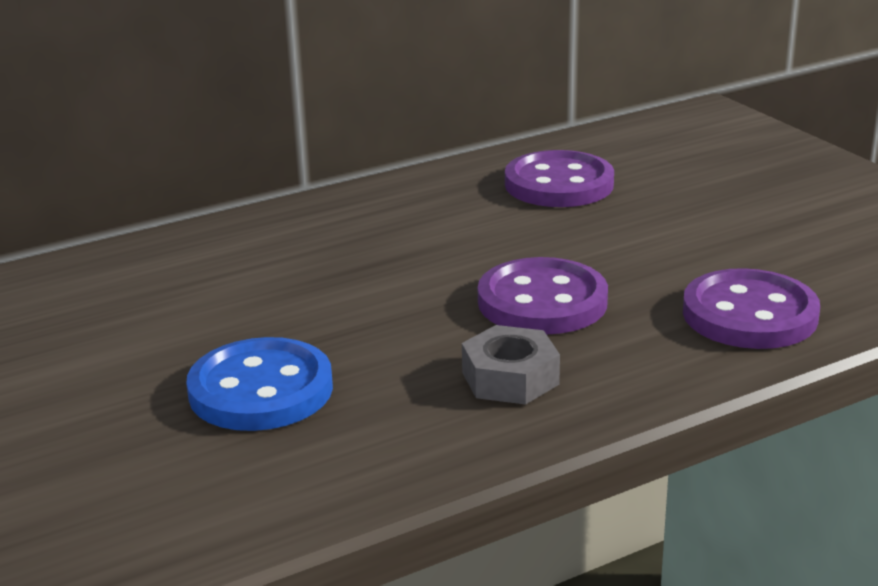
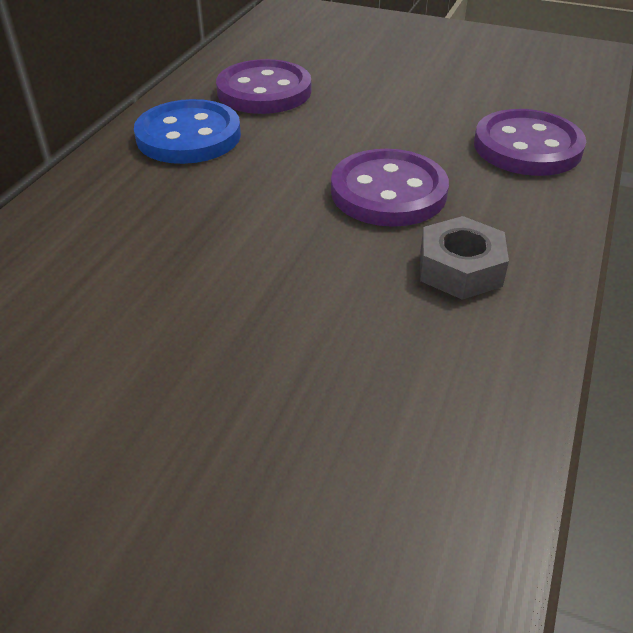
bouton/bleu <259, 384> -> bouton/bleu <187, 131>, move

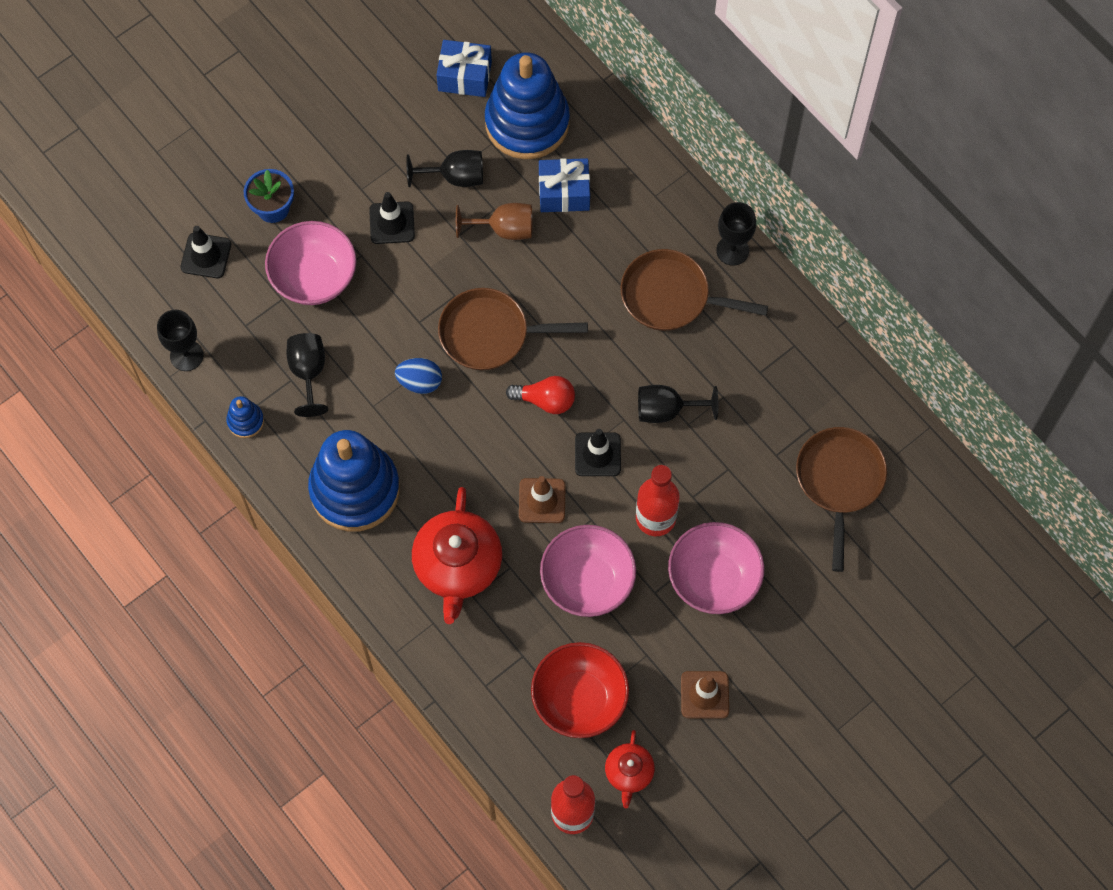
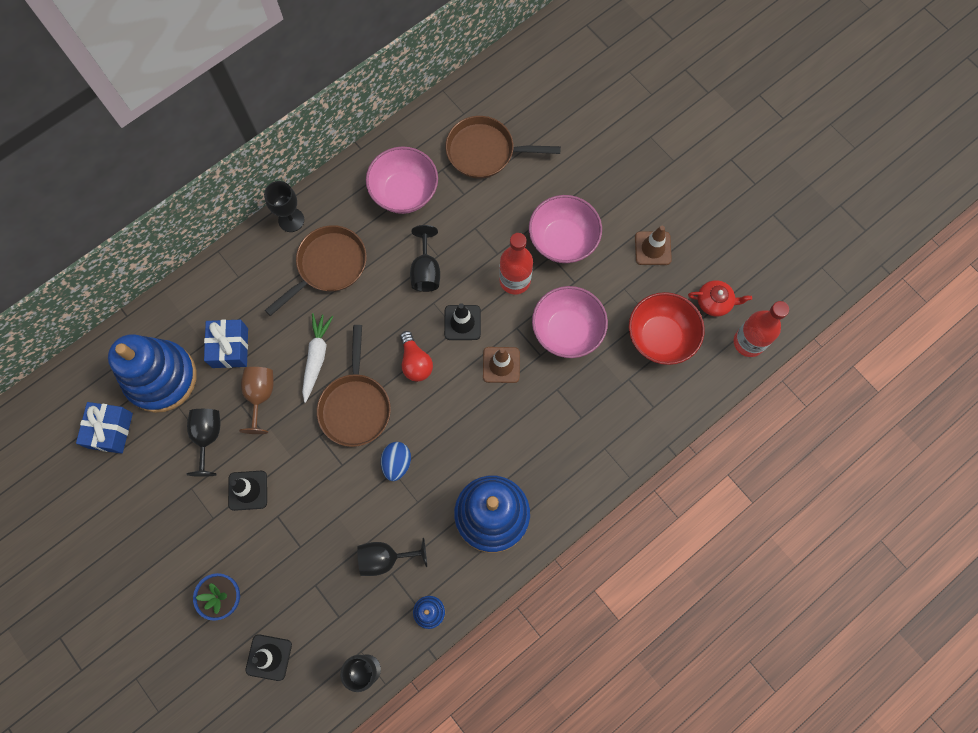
bol/rose <311, 263> -> bol/rose <402, 180>, move
poêle/marron <694, 290> -> poêle/marron <316, 270>, 150 degrees counterclockwise
ampoule/rouge <540, 395> -> ampoule/rouge <416, 356>, 150 degrees clockwise
théière/rouge <457, 555> -> none
none -> carotte/blanc <318, 358>

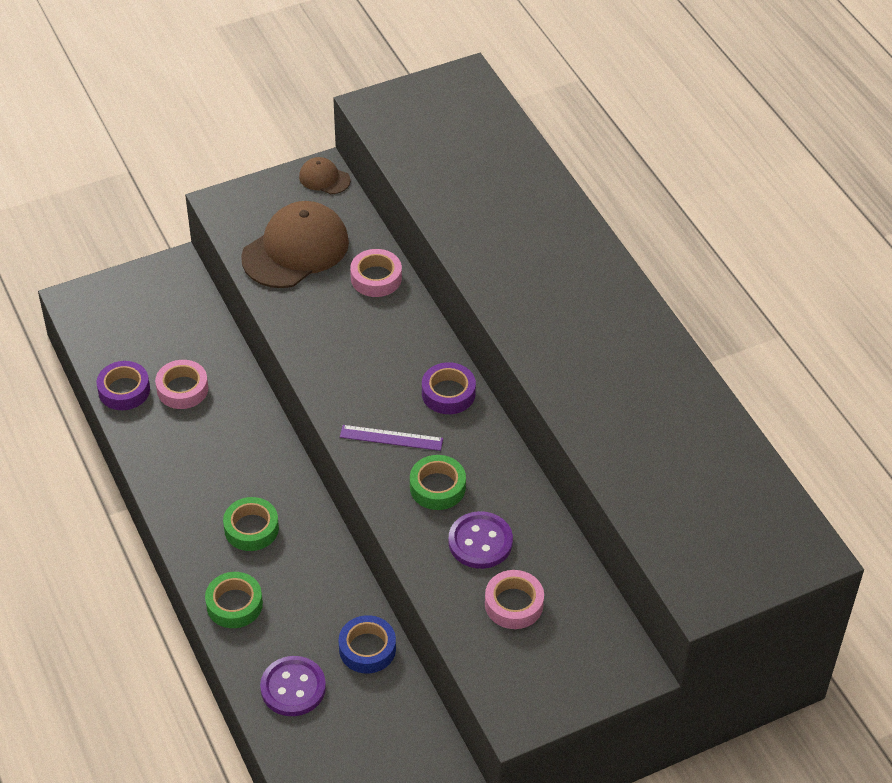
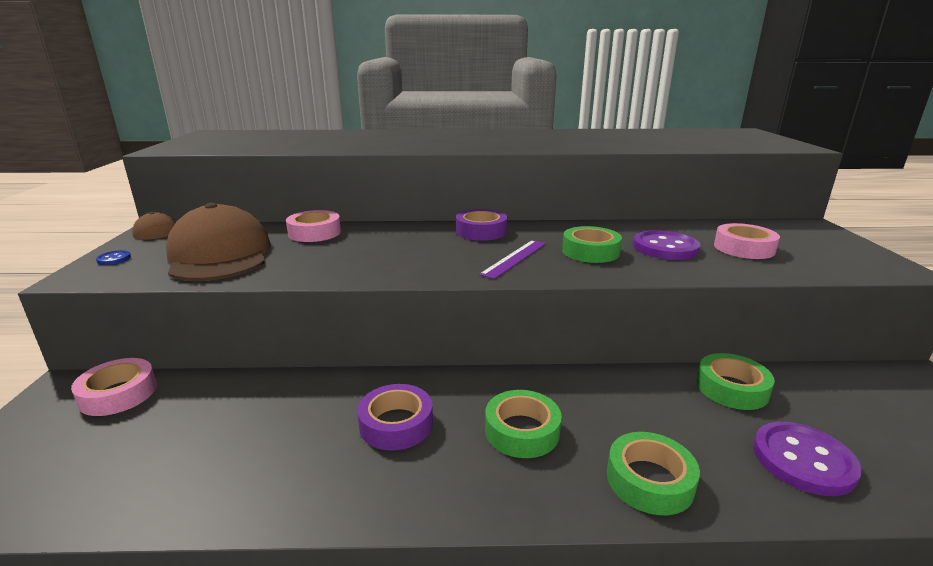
ruban adhésif/rose <181, 384> -> ruban adhésif/rose <114, 387>, move
ruban adhésif/violet <123, 385> -> ruban adhésif/violet <395, 417>, move
ruban adhésif/bleu <367, 644> -> ruban adhésif/vert <735, 381>
none -> bouton/bleu <113, 257>

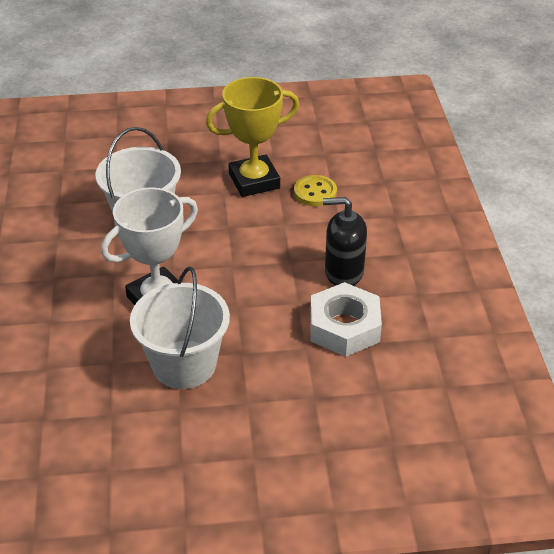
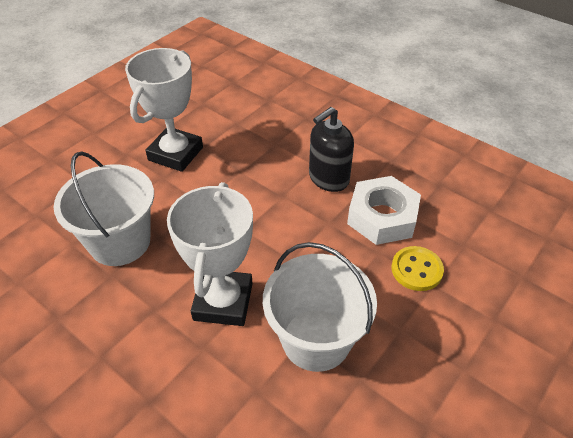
trophée/jaune <252, 137> -> trophée/blanc <164, 110>
bouton/jaune <315, 190> -> bouton/jaune <418, 268>, move

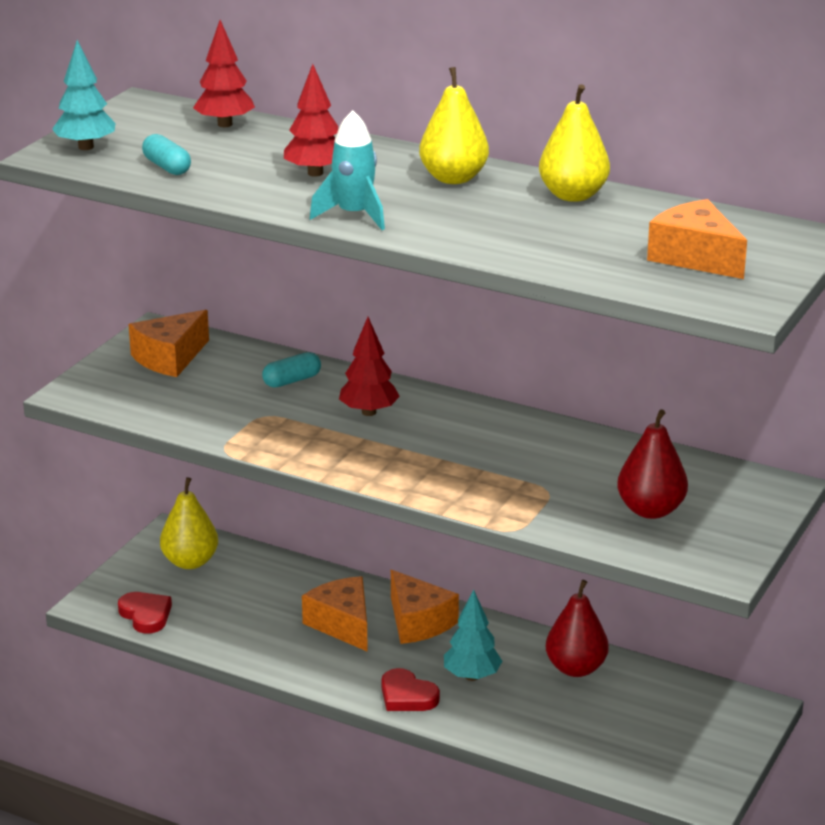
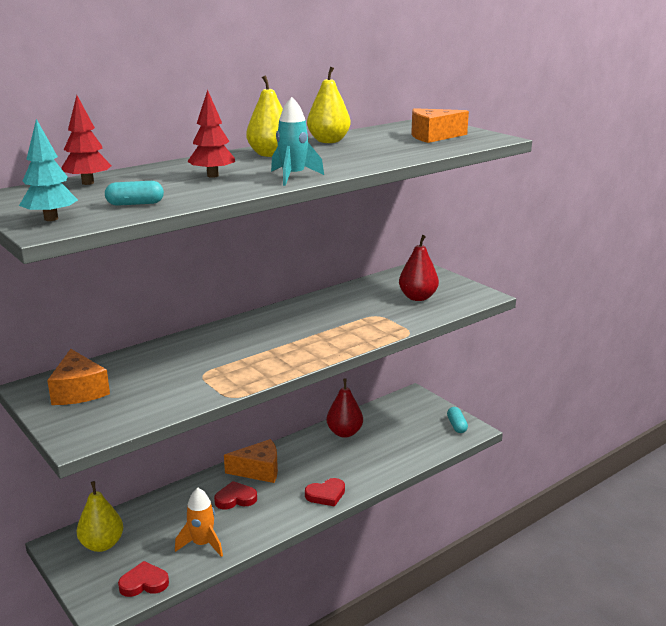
arbre/rouge <369, 366> -> none
gélule/turquoise <291, 370> -> gélule/turquoise <457, 420>, move
fromage/orange <335, 614> -> cœur/rouge <235, 495>
arbre/turquoise <473, 635> -> none
none -> fusée/orange <199, 522>

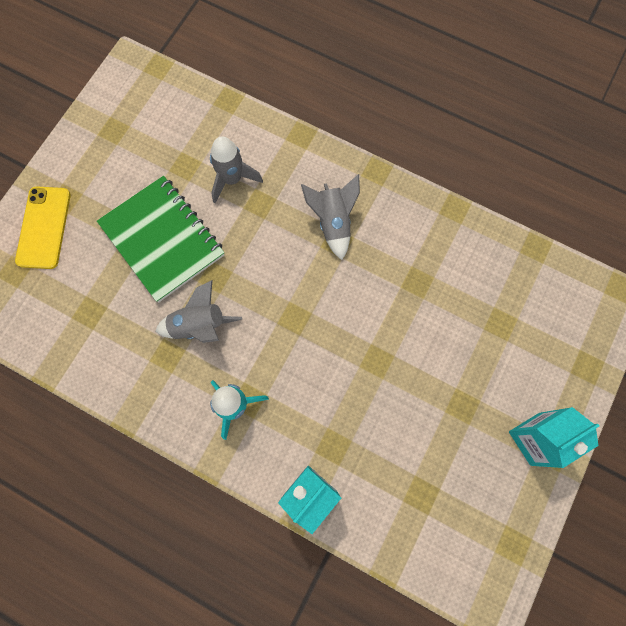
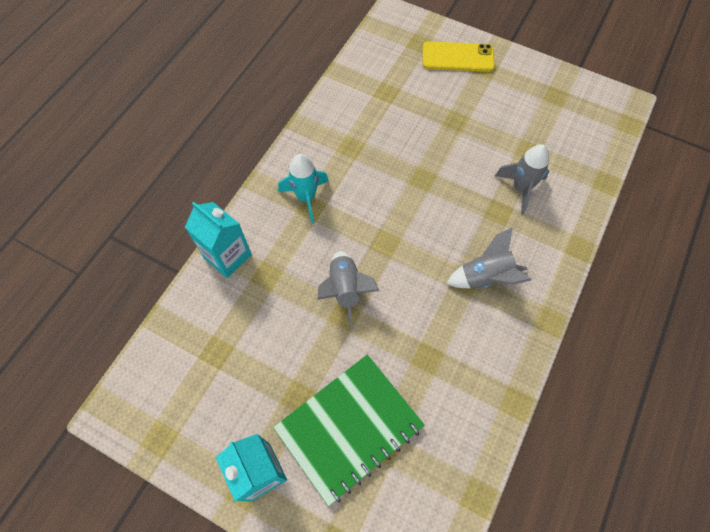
carnet/vert <161, 239> -> carnet/vert <349, 430>, move
fusée/gris <198, 311> -> fusée/gris <348, 290>, move

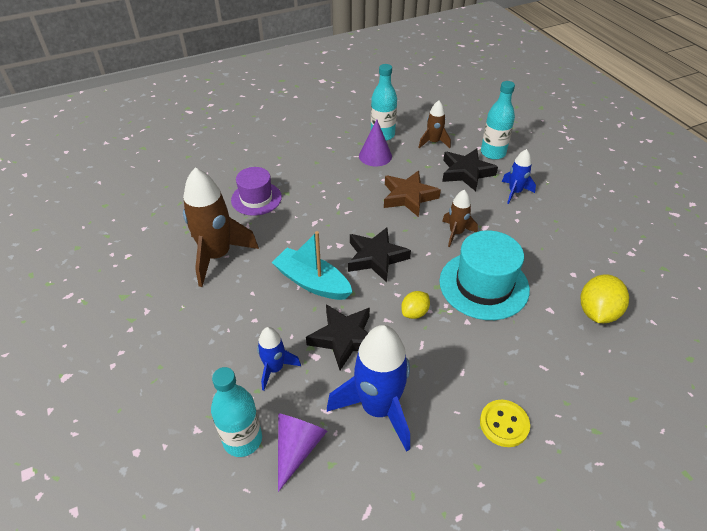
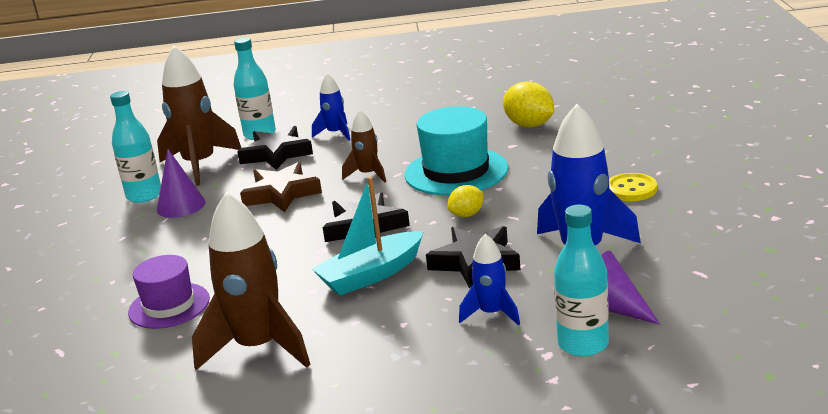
fusée/marron <434, 124> -> fusée/marron <199, 116>, x1.88
citron/jaune <415, 305> -> citron/jaune <466, 201>, 75 degrees clockwise

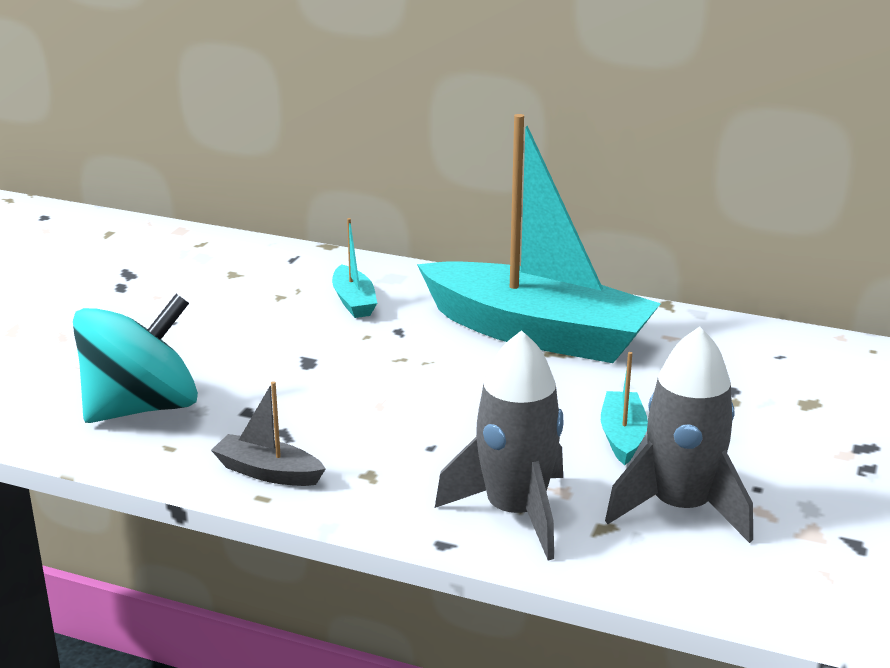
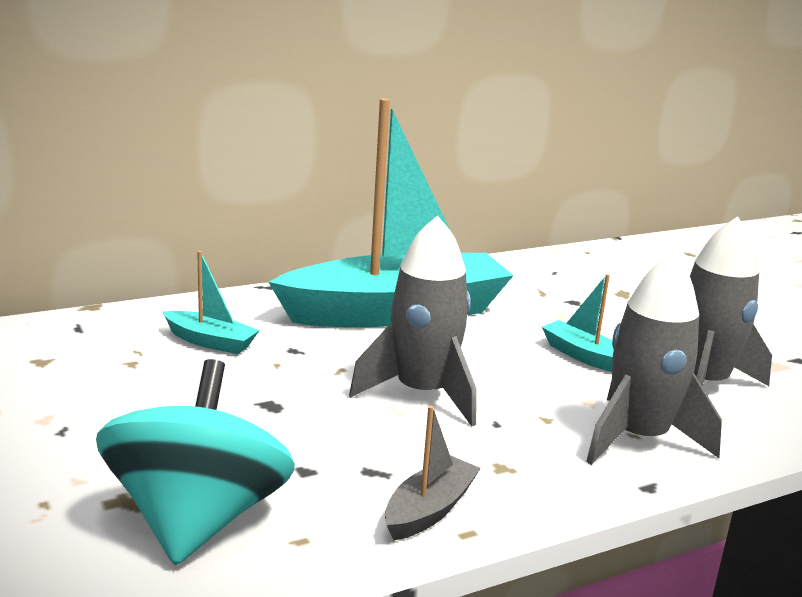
bateau/gris <268, 433> -> bateau/gris <433, 473>, 150 degrees clockwise
none -> fusée/gris <412, 320>

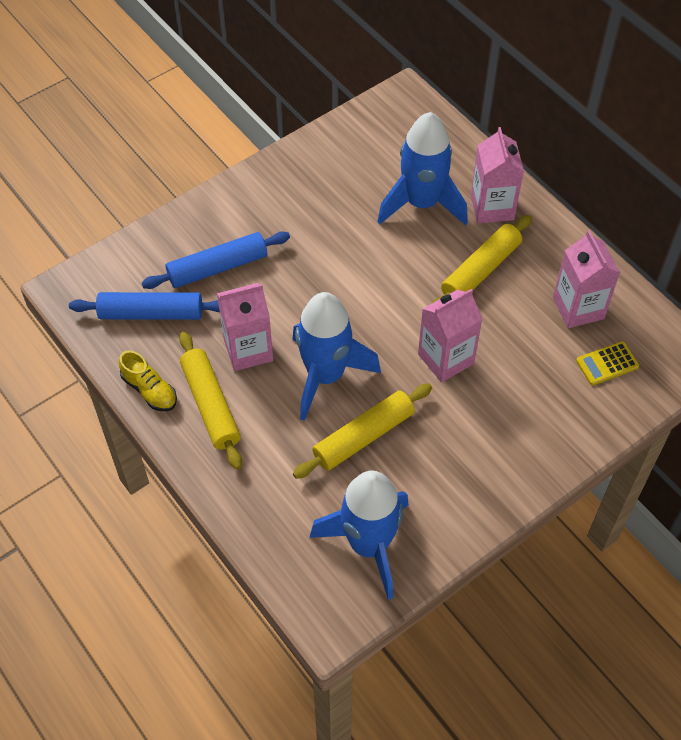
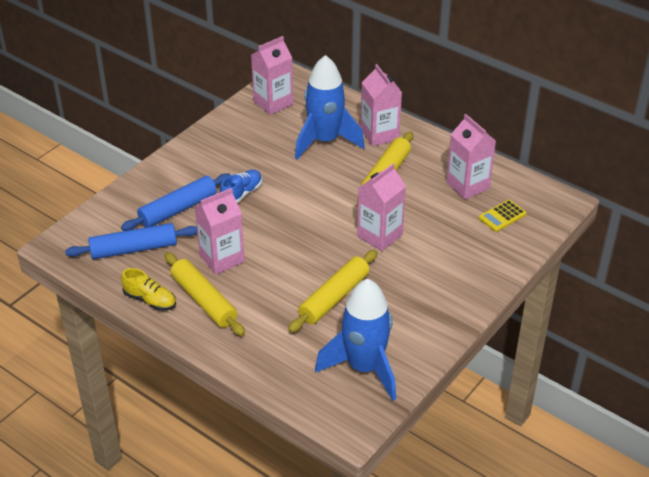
fusée/bleu <337, 356> -> none
none -> brique de lait/rose <272, 75>
none -> chaussure/bleu <241, 186>

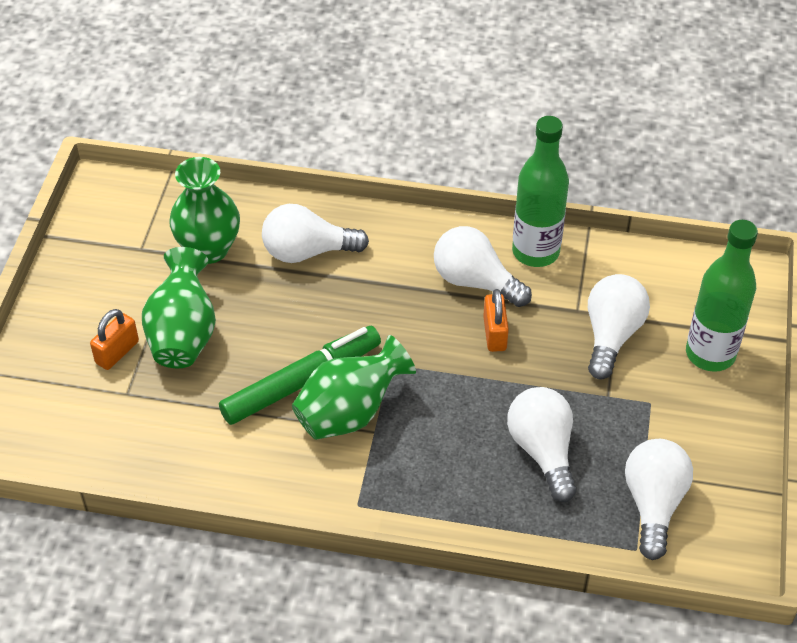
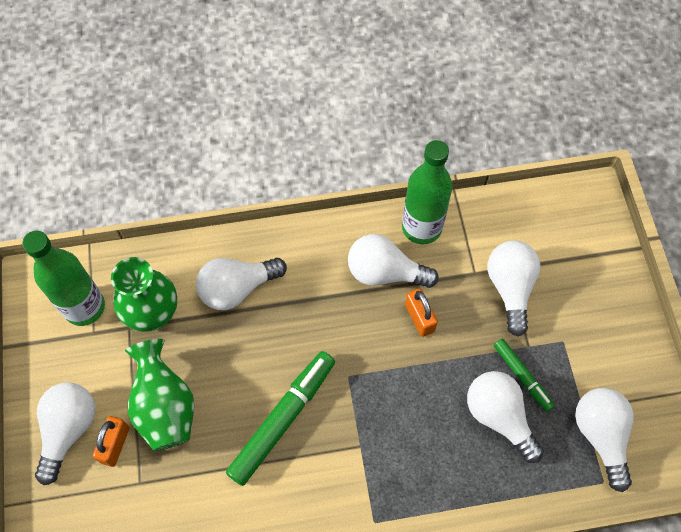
bouteille/vert <722, 296> -> bouteille/vert <63, 278>, move
vase/vert <354, 387> -> none
none -> feutre/vert <524, 375>
none -> ampoule/blanc <65, 433>

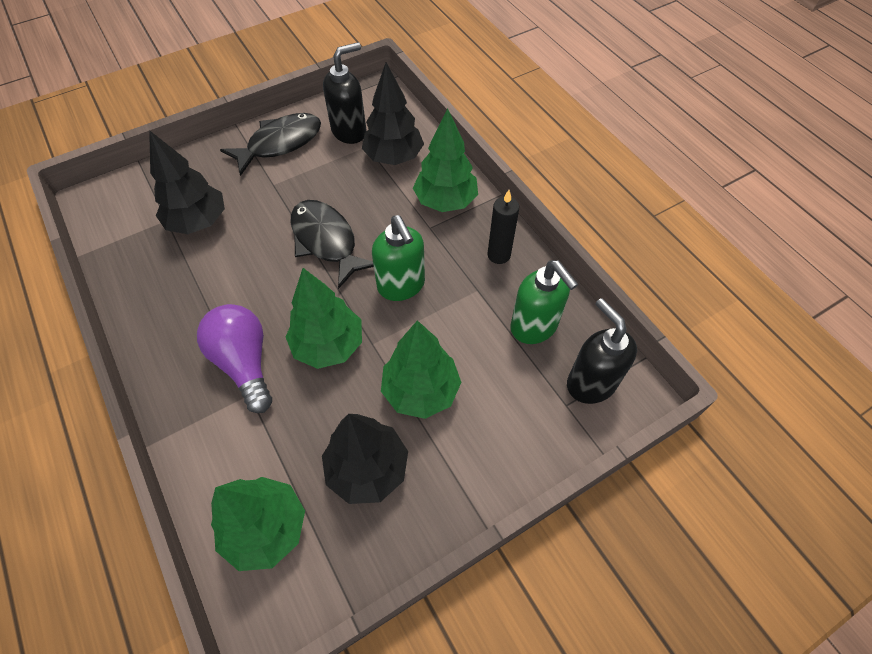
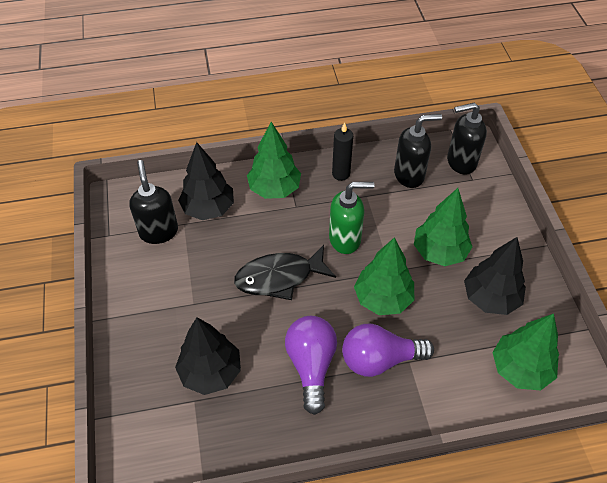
poisson/noir <270, 144> -> none
distributeur de savon/vert <544, 302> -> distributeur de savon/noir <418, 151>
none -> ampoule/violet <311, 365>

